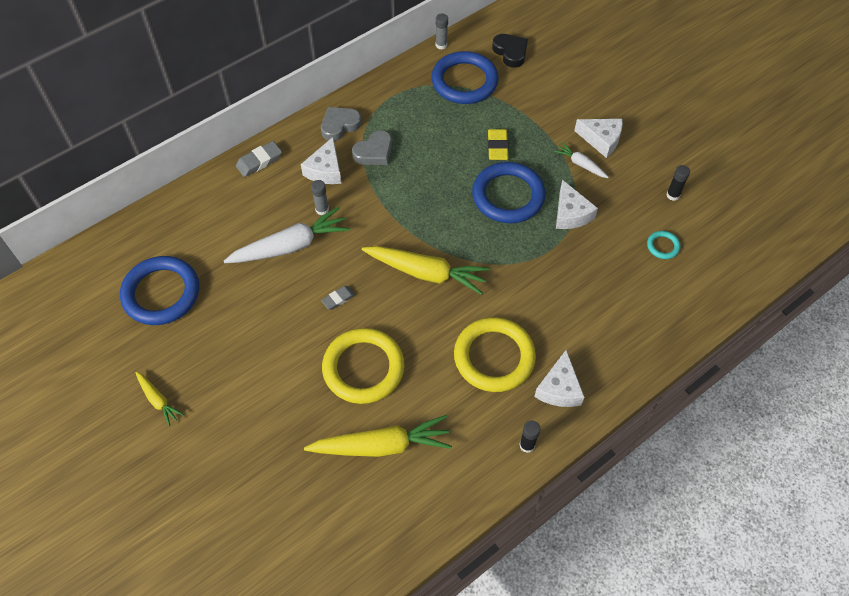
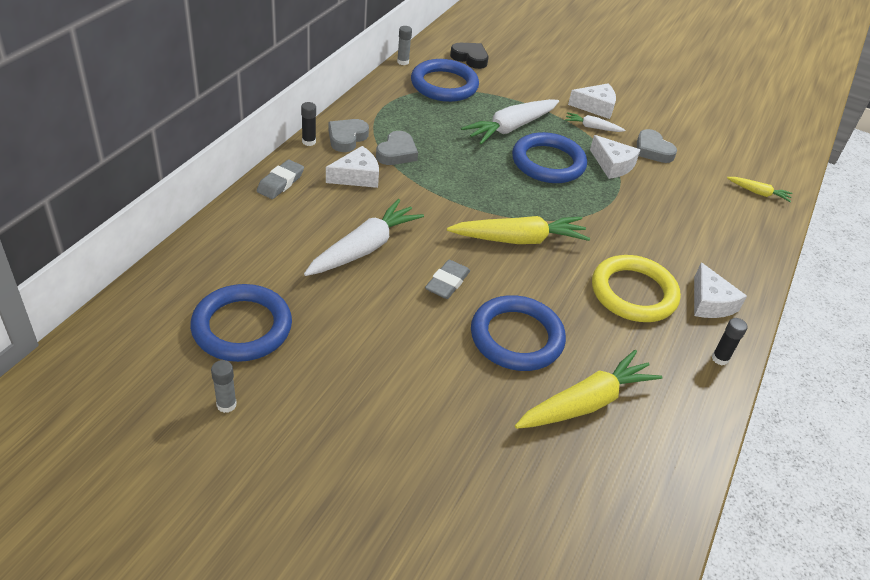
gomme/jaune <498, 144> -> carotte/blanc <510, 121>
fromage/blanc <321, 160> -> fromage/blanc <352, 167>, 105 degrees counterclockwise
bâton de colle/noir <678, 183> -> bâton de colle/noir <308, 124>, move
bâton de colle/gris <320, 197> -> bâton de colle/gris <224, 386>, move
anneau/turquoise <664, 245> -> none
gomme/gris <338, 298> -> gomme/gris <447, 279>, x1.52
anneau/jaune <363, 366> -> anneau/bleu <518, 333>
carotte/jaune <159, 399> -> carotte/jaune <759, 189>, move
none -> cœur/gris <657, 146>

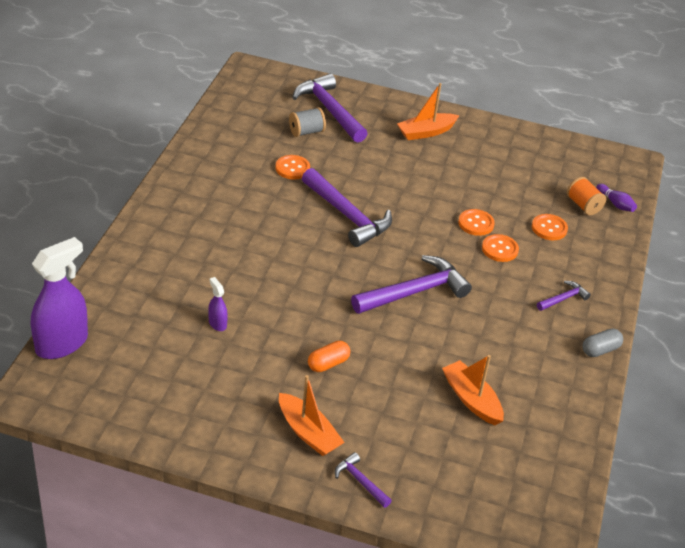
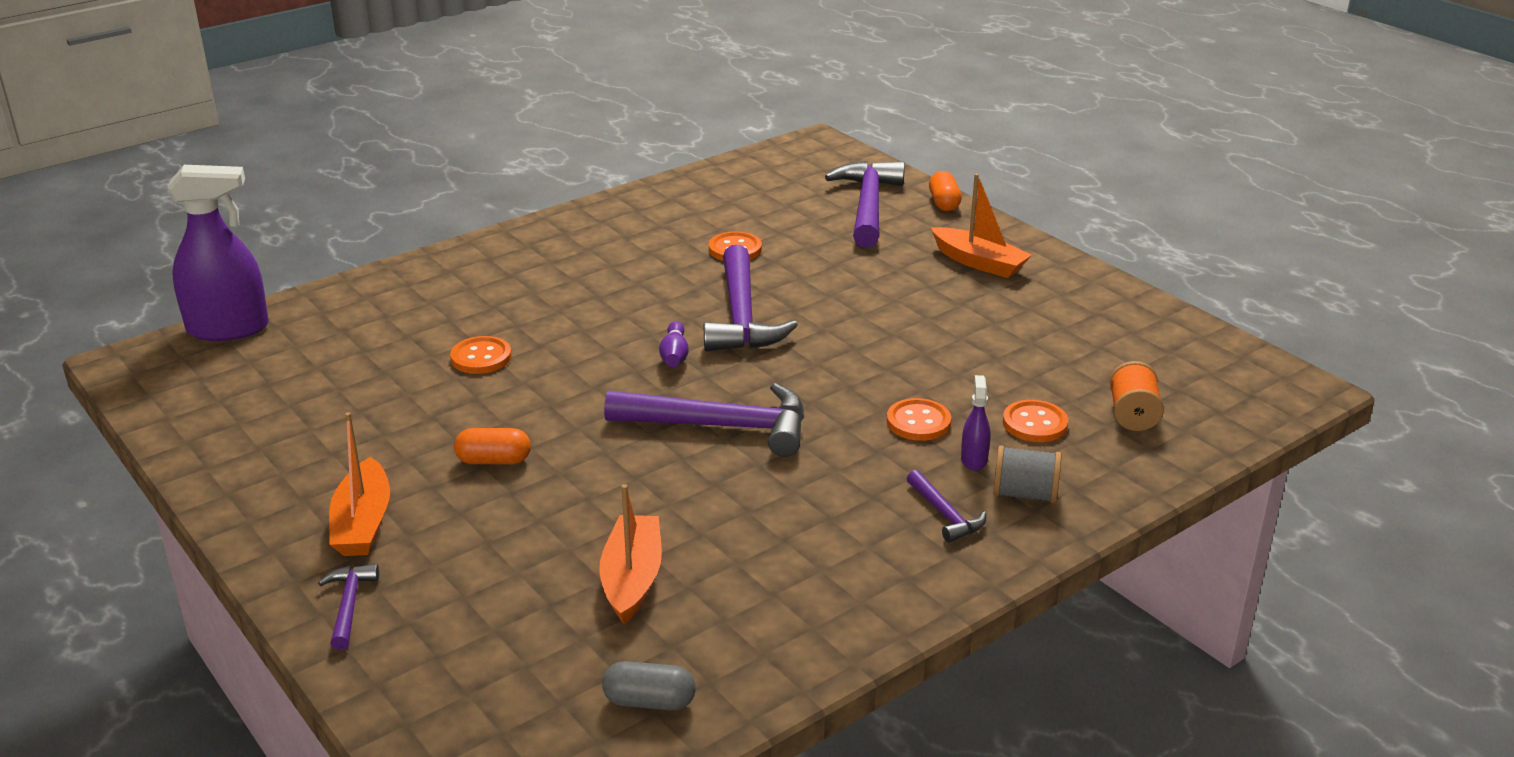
bateau/orange <428, 111> -> bateau/orange <981, 225>, 150 degrees counterclockwise
bobine/gris <307, 122> -> bobine/gris <1027, 474>, move
quille/violet <616, 198> -> quille/violet <674, 344>, move
bouton/orange <476, 222> -> bouton/orange <481, 355>, move
vaporisateur/violet <218, 304> -> vaporisateur/violet <976, 423>, move
marteau/violet <564, 296> -> marteau/violet <946, 506>, 60 degrees clockwise
gélule/gris <602, 343> -> gélule/gris <649, 685>, move
none -> gélule/orange <945, 191>

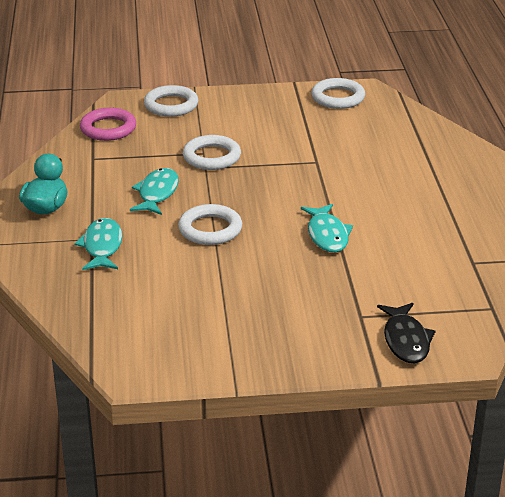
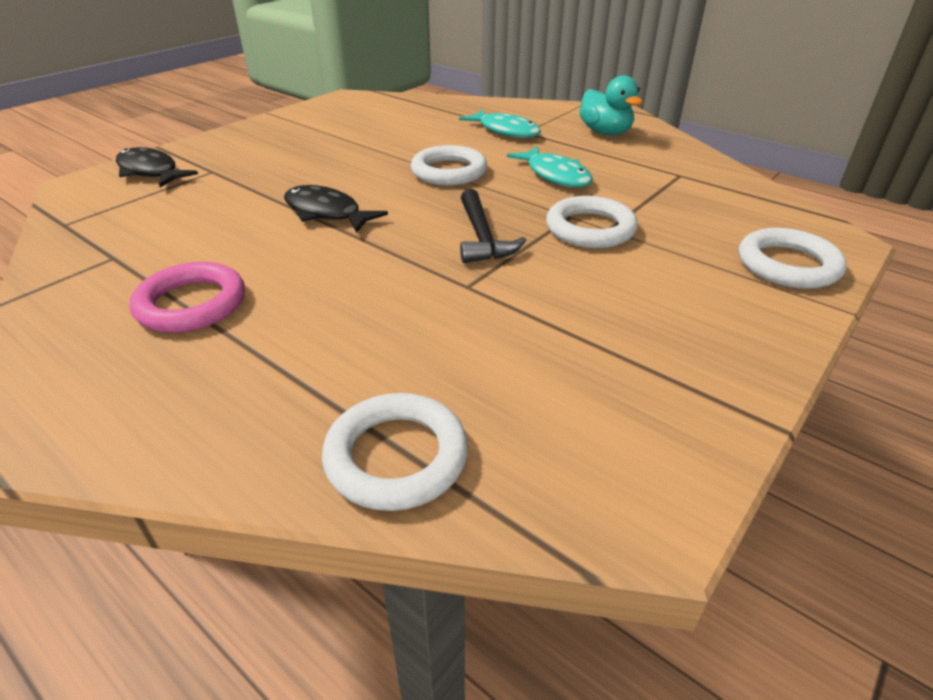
anneau/blanc <338, 93> -> anneau/blanc <395, 452>, move
anneau/rose <108, 124> -> anneau/rose <187, 297>, move
poisson/turquoise <327, 228> -> poisson/noir <336, 209>
none -> marteau/noir <493, 226>

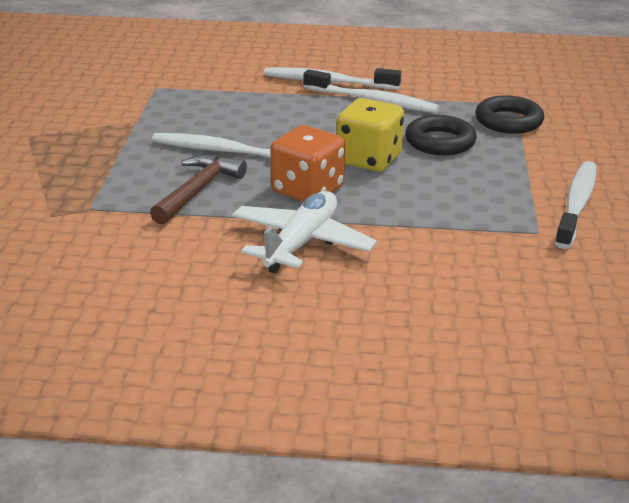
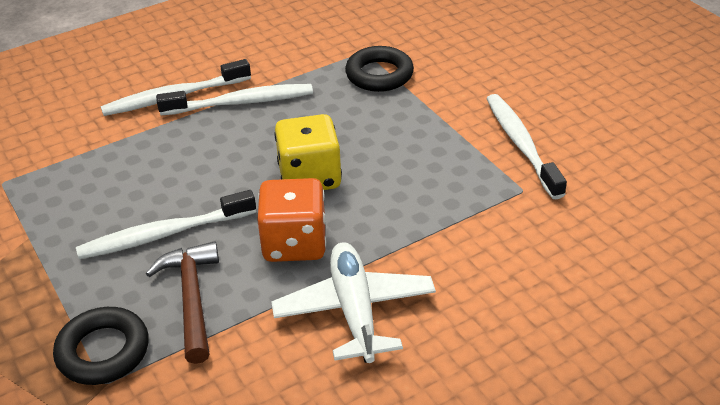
anneau/noir <441, 135> -> anneau/noir <101, 346>, move

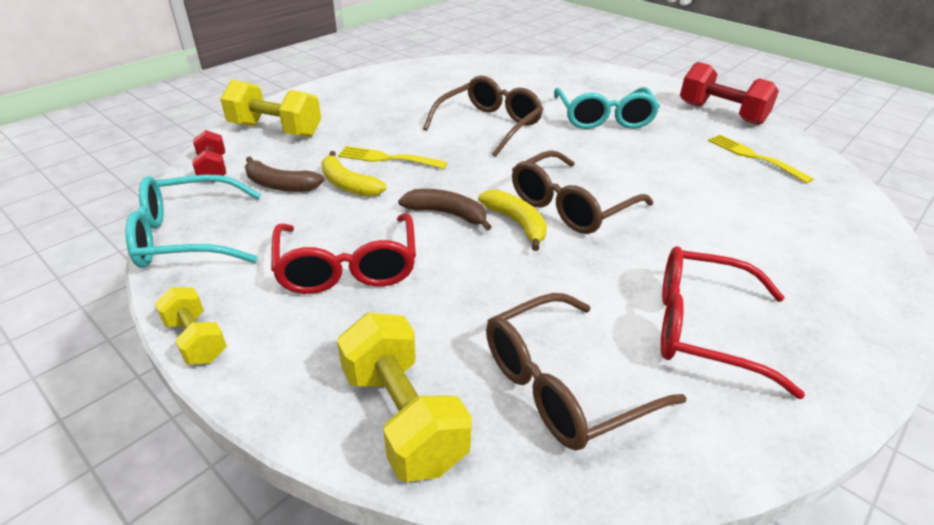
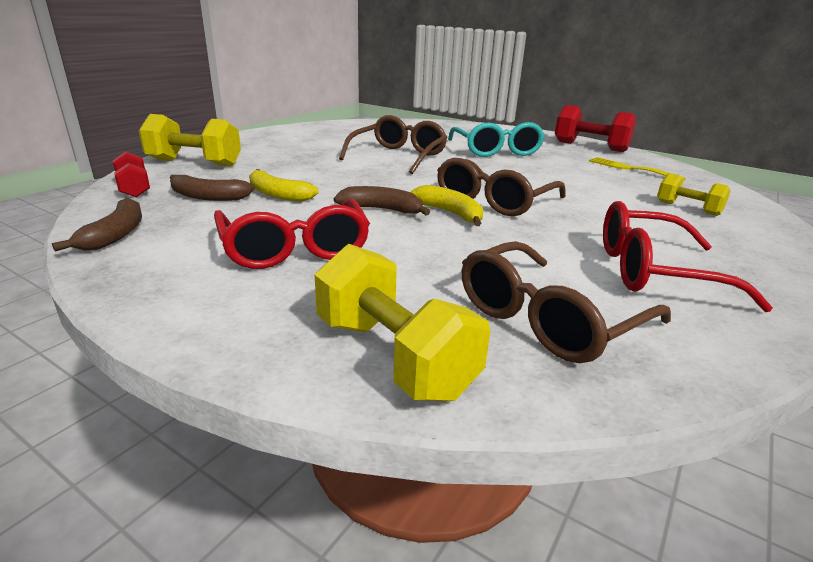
fourchette/jaune <392, 157> -> none
lunettes/turquoise <193, 221> -> banane/marron <97, 225>
haltère/jaune <191, 326> -> haltère/jaune <693, 194>, move

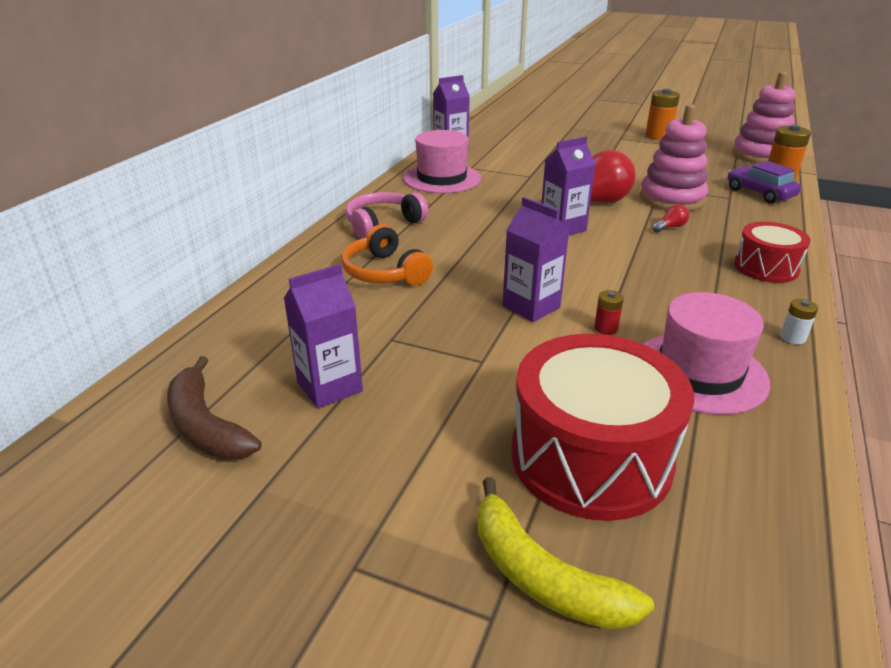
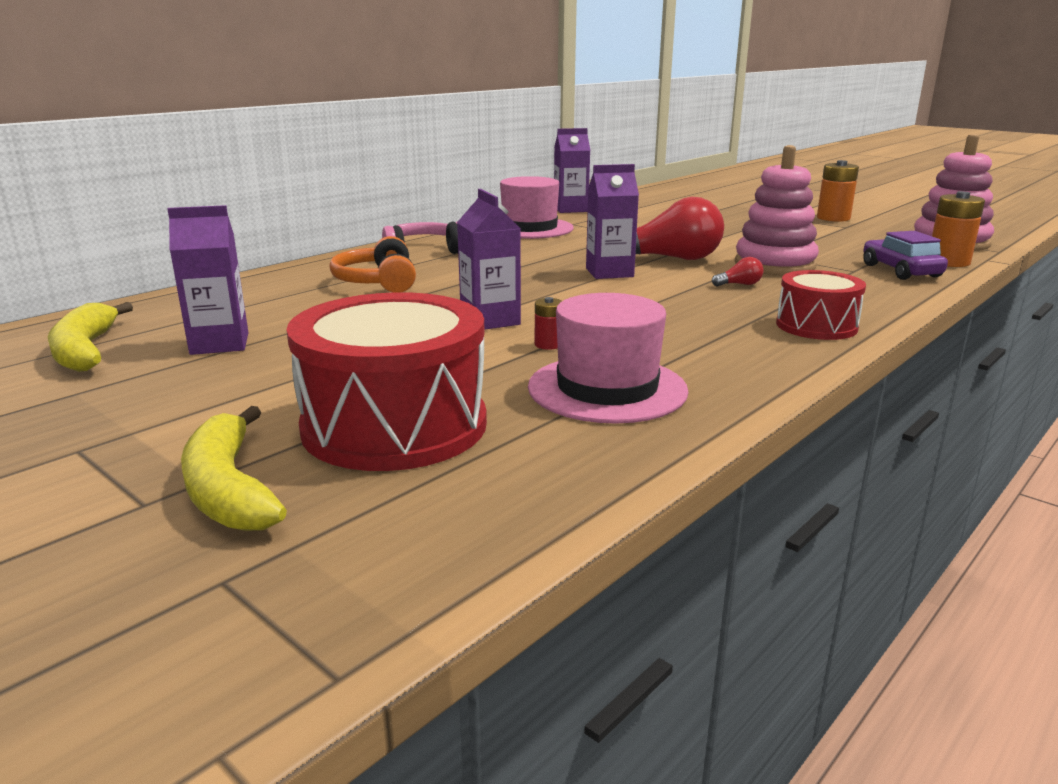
pile/blanc <799, 321> -> none
banane/marron <214, 408> -> banane/jaune <90, 337>

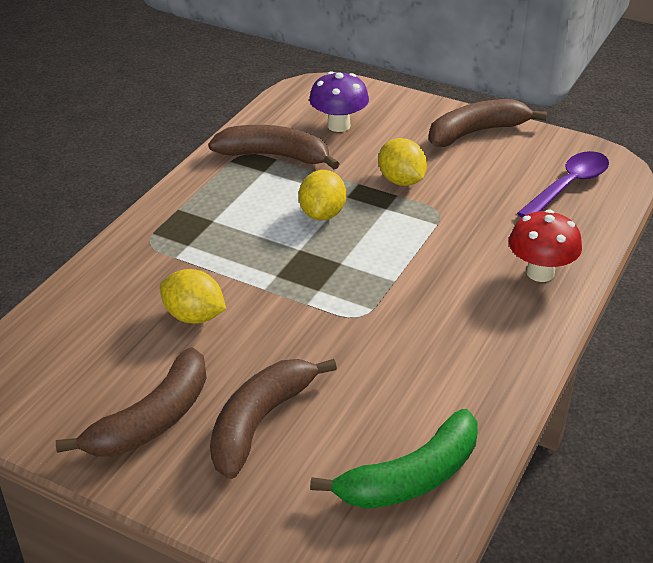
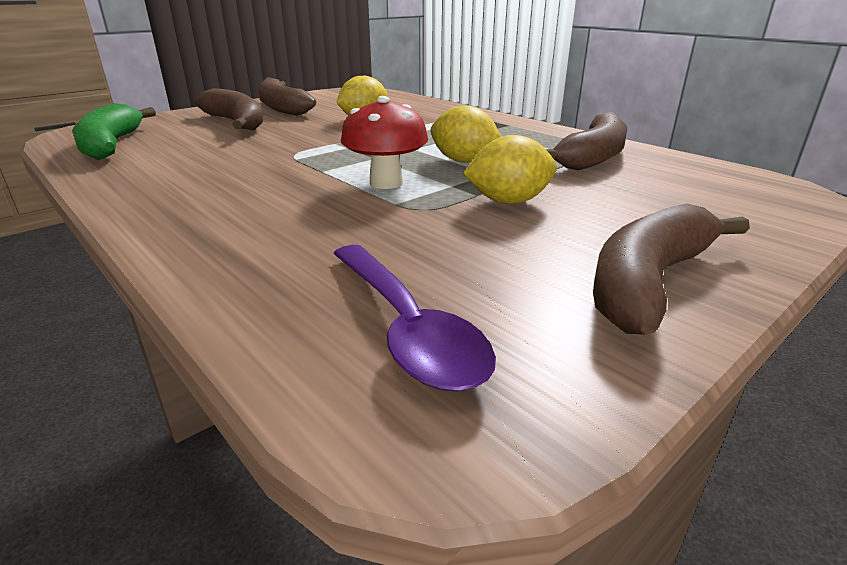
champignon/violet <339, 101> -> none
banane/marron <488, 123> -> banane/marron <671, 269>, 135 degrees counterclockwise
champignon/rouge <545, 245> -> champignon/rouge <384, 142>, move

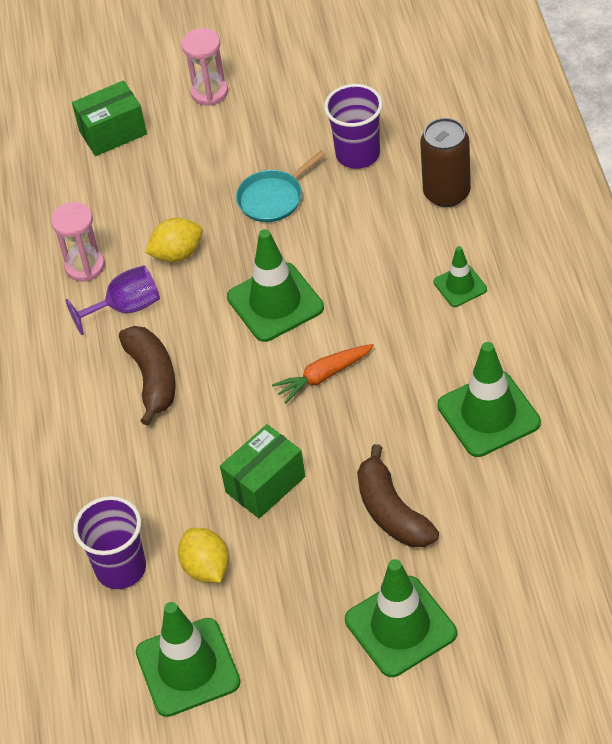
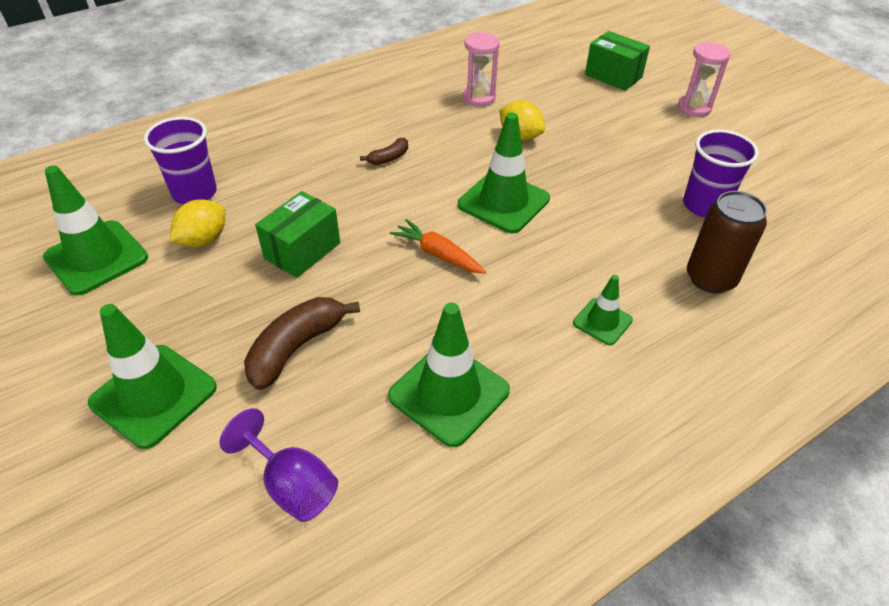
poêle/turquoise <280, 186> -> none
verre à pied/violet <112, 300> -> verre à pied/violet <278, 465>, move
banane/marron <147, 375> -> banane/marron <384, 151>, x0.53
boîte/vert <262, 471> -> boîte/vert <297, 234>, 75 degrees counterclockwise

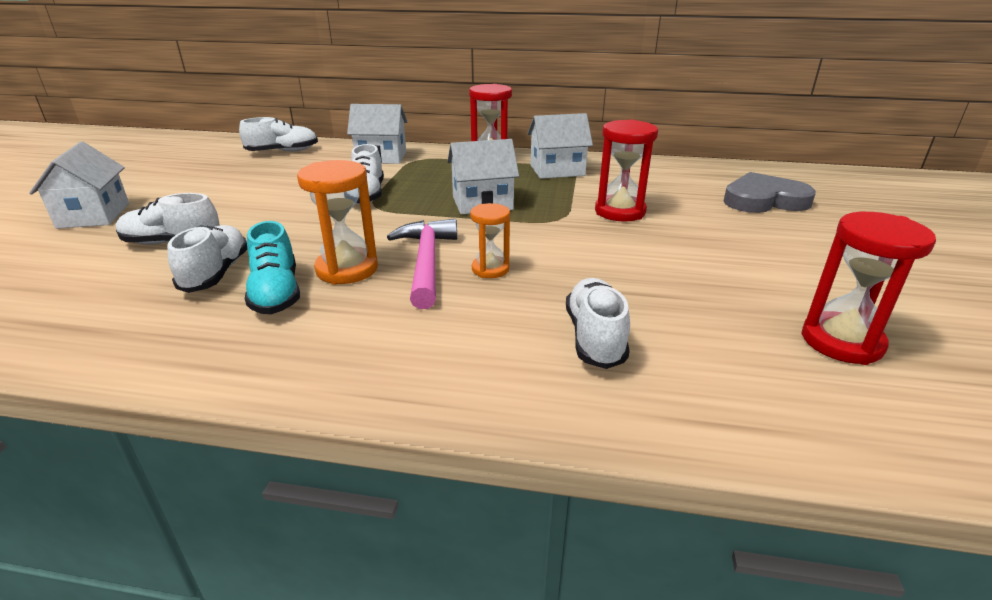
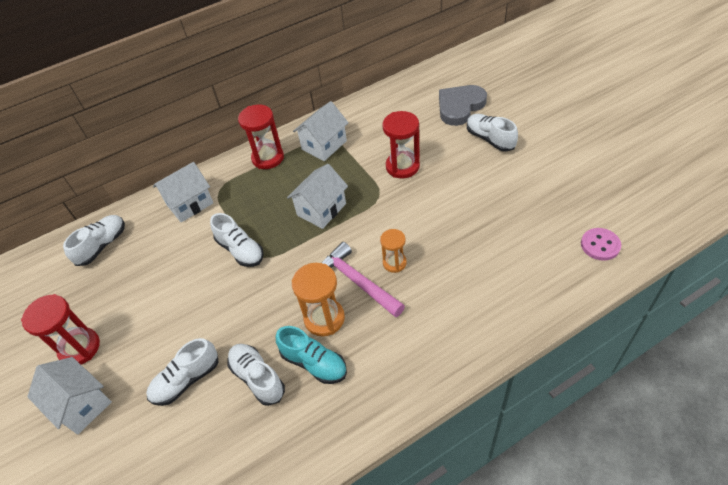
sablier/rouge <868, 288> -> sablier/rouge <60, 329>, move
chaussure/blanc <598, 323> -> chaussure/blanc <492, 133>, move
none -> bouton/rose <601, 244>

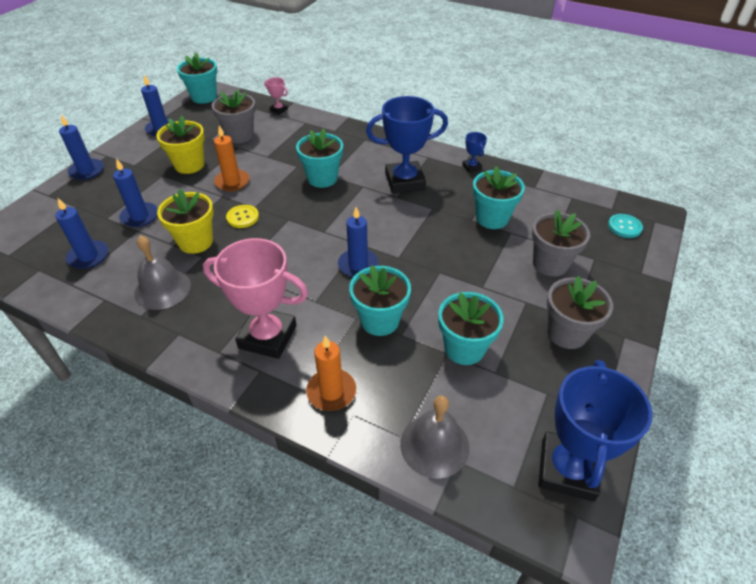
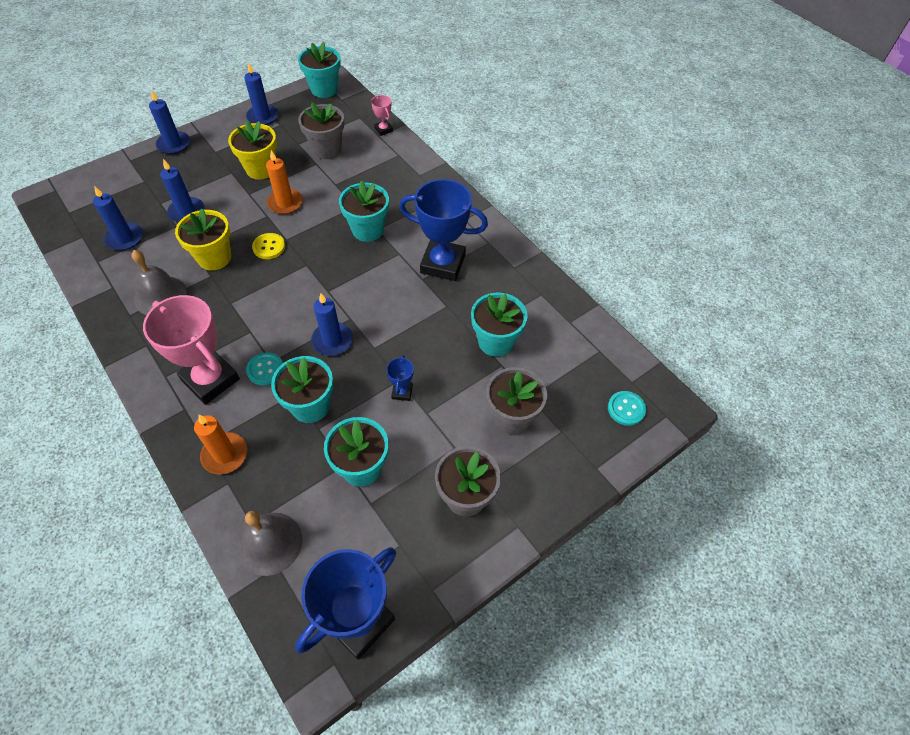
trophée/bleu <474, 152> -> trophée/bleu <400, 378>, move
none -> bouton/turquoise <264, 368>

